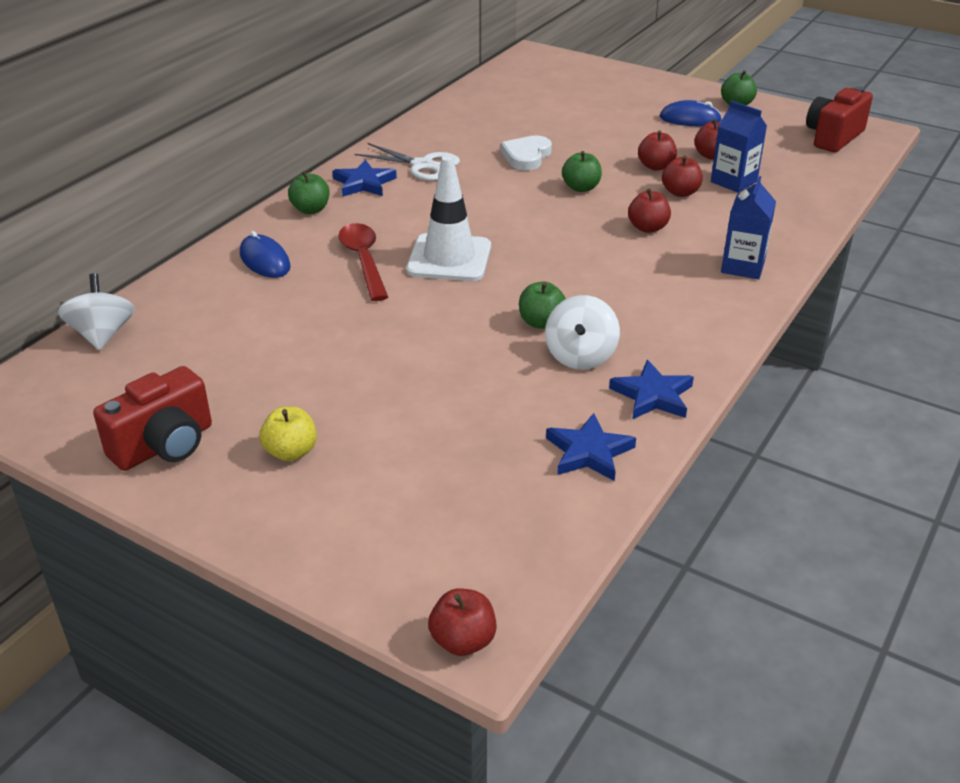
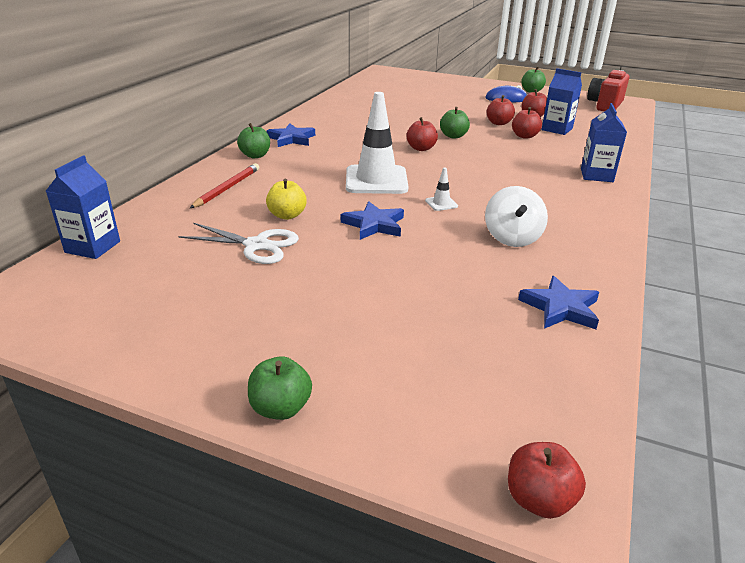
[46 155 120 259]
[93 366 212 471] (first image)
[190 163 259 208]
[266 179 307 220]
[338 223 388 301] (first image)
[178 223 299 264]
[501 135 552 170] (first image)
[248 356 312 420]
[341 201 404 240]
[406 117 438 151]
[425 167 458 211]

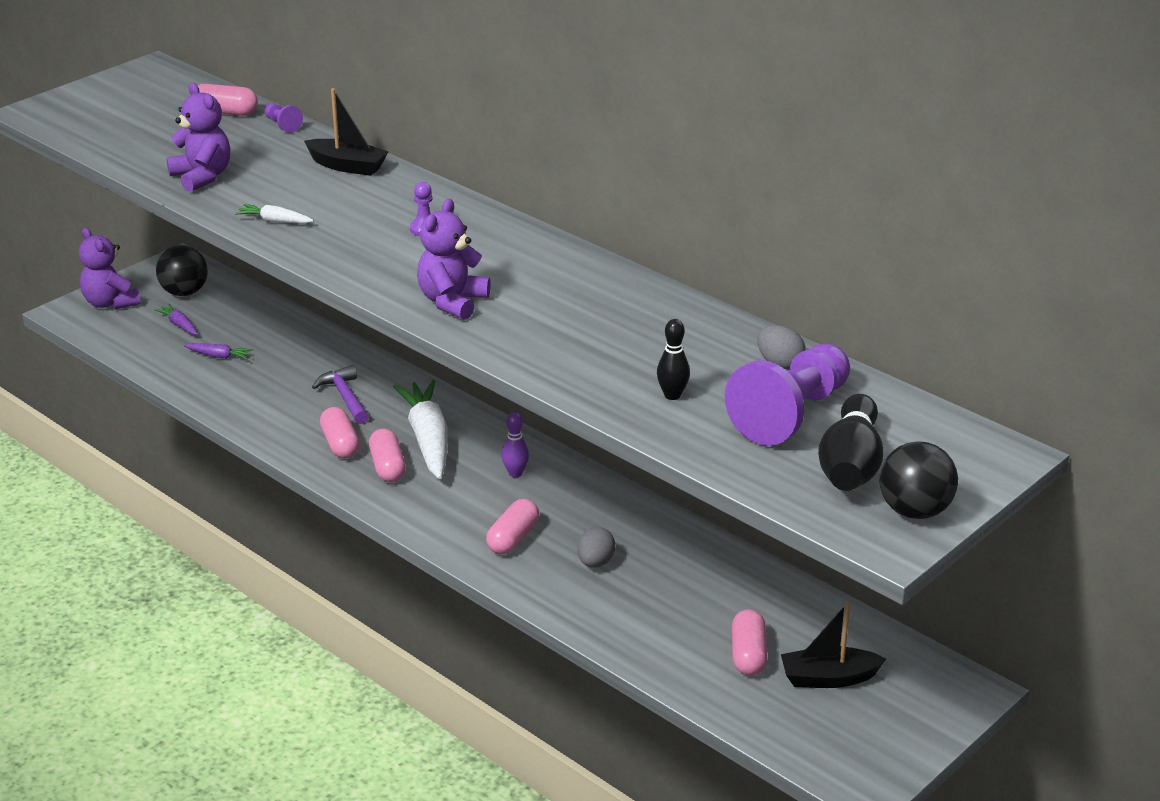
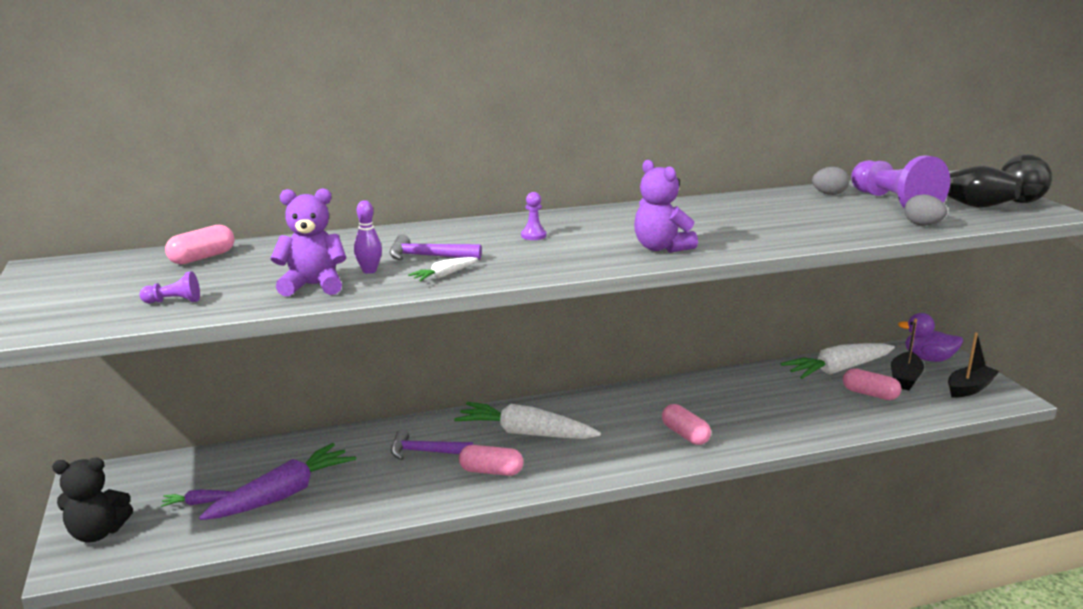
[52 458 133 542]
[156 245 208 296] (first image)
[199 443 356 520]
[139 271 200 304]
[948 333 1000 398]
[369 429 406 482] (first image)
[354 200 382 274]
[904 194 947 226]
[657 319 690 400] (first image)
[389 235 482 260]
[781 343 895 379]
[898 313 964 362]

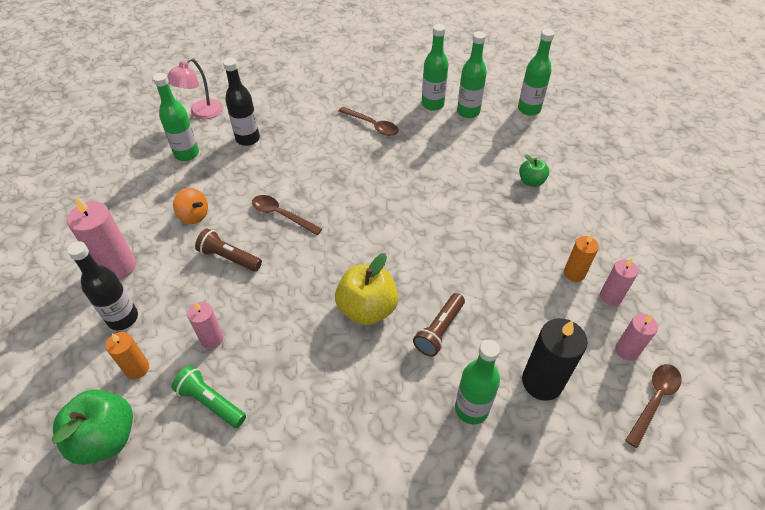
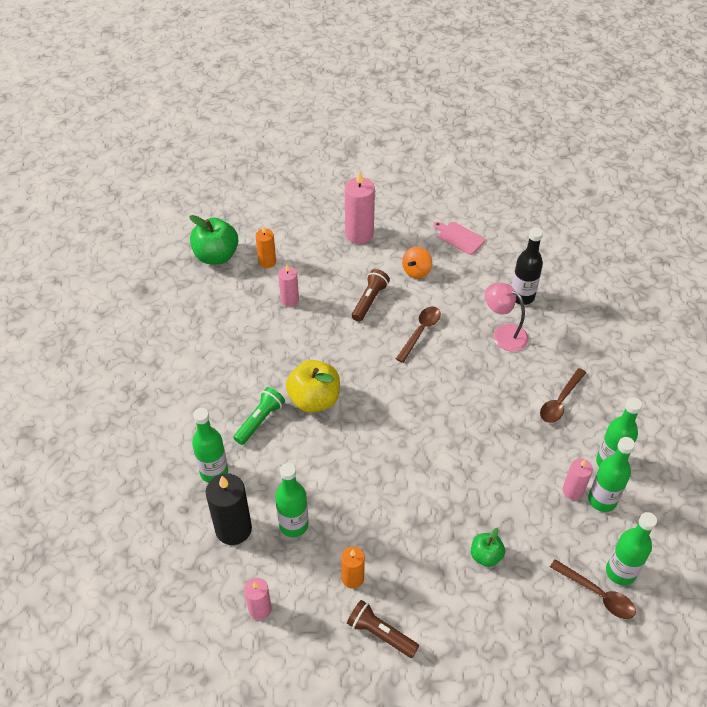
[67 241 138 330] (first image)
[275 463 309 537]
[485 283 529 351]
[233 387 285 445]
[347 600 419 658]
[563 458 593 500]
[550 559 636 619]
[433 222 485 255]

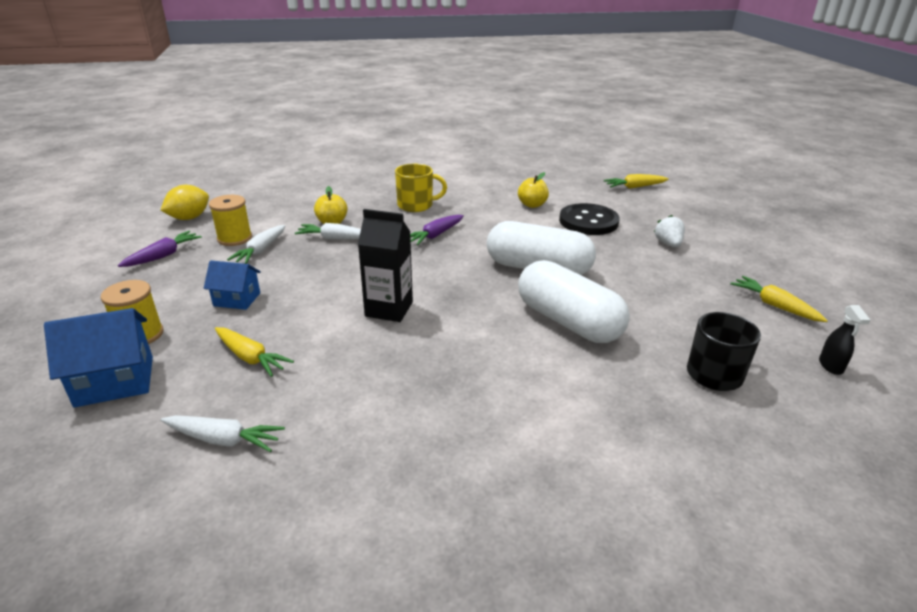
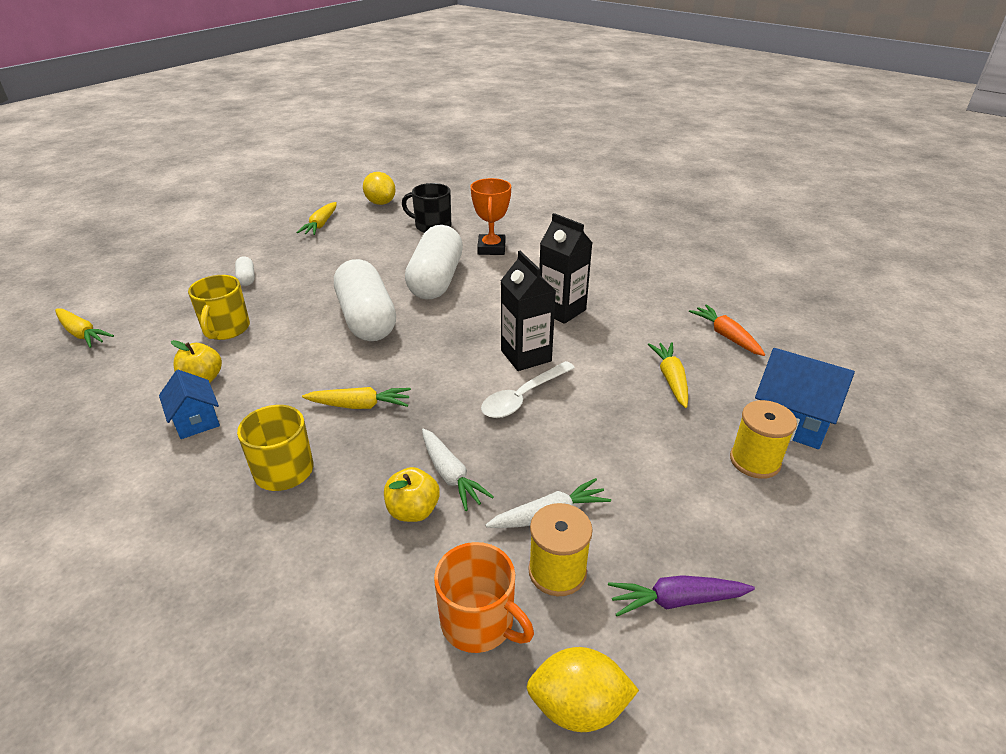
[689 304 765 356]
[159 370 220 439]
[302 387 411 409]
[188 275 250 340]
[235 257 255 286]
[363 172 395 205]
[434 542 534 653]
[471 178 511 255]
[481 361 575 418]
[539 213 592 324]

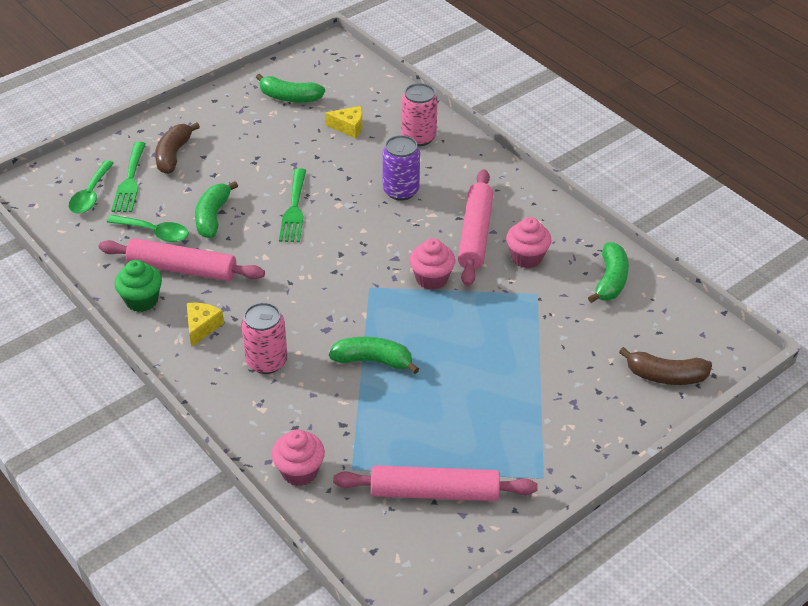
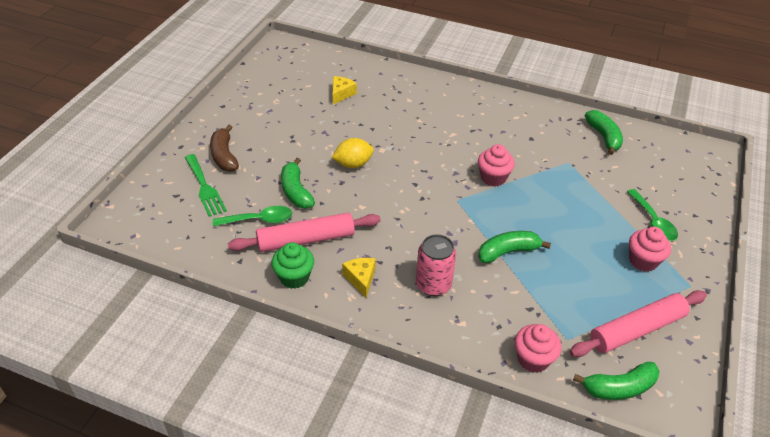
[627 189 678 241]
[573 362 660 400]
[332 138 374 168]
[333 76 357 104]
[382 135 420 201] (first image)
[401 83 438 146] (first image)
[458 169 493 286] (first image)
[629 227 671 272]
[619 347 712 385] (first image)

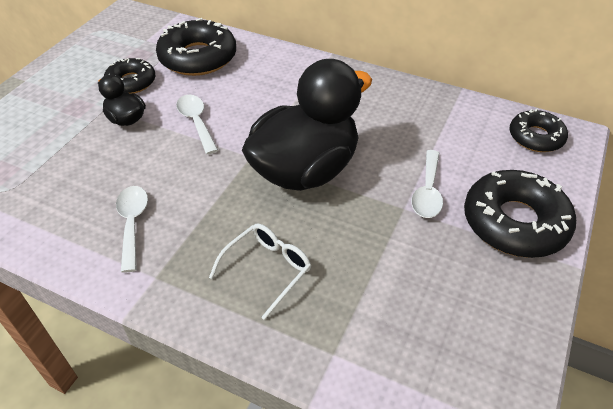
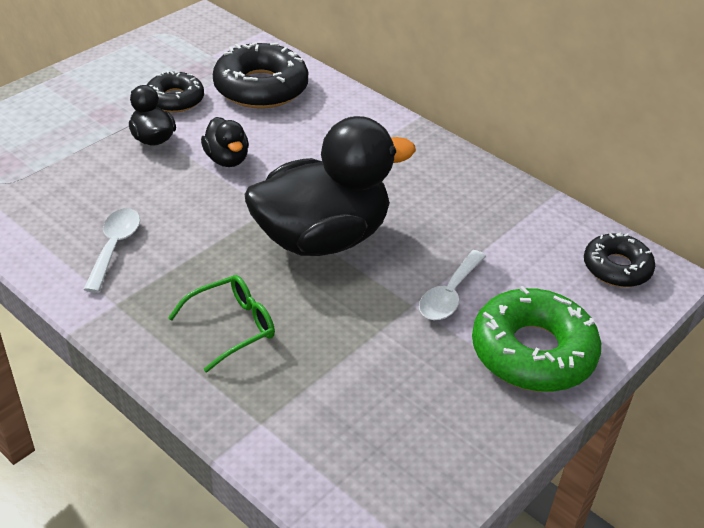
[201 117 249 167]
[168 275 275 373]
[472 286 601 392]

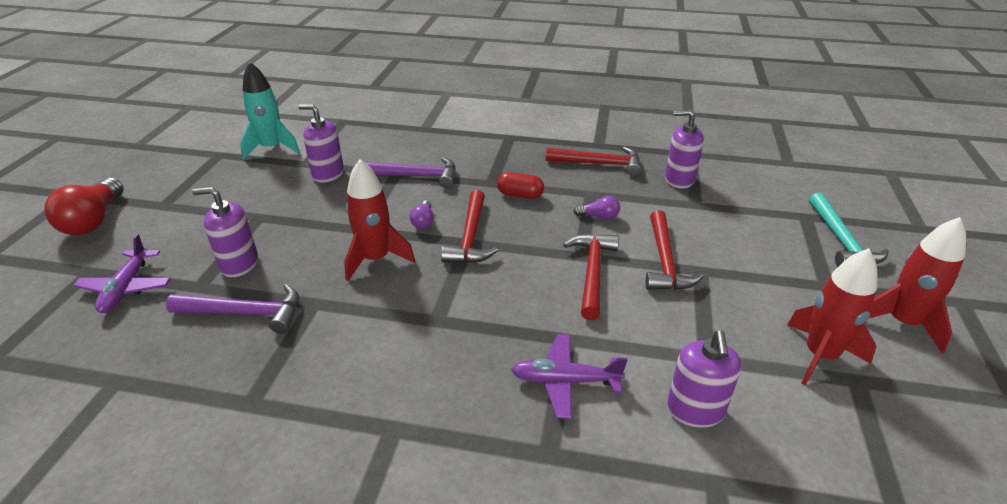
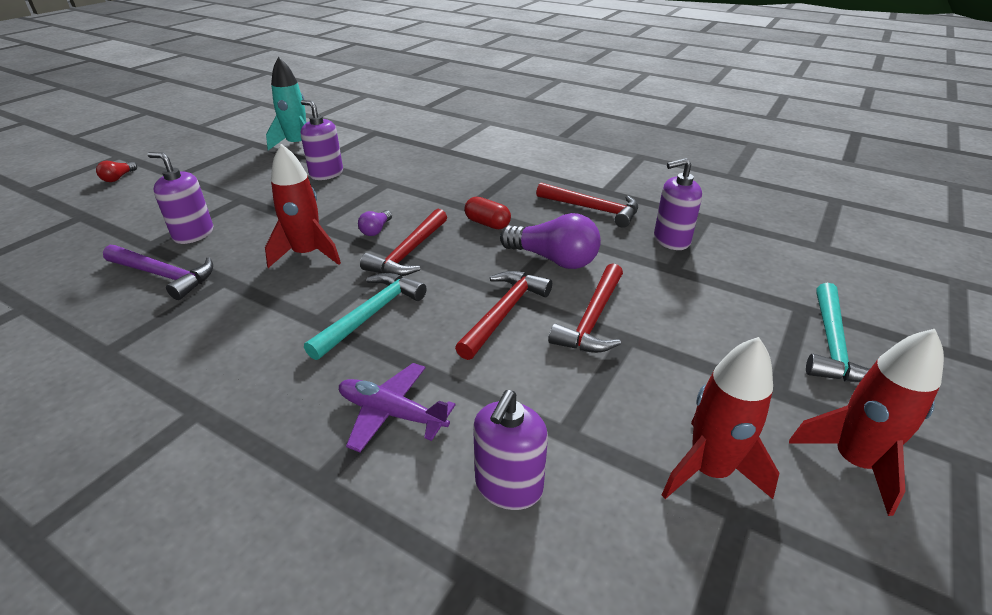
[96 161 137 182]
[73 234 171 313] (first image)
[365 157 456 188] (first image)
[500 213 601 269]
[654 158 702 250]
[304 273 426 360]

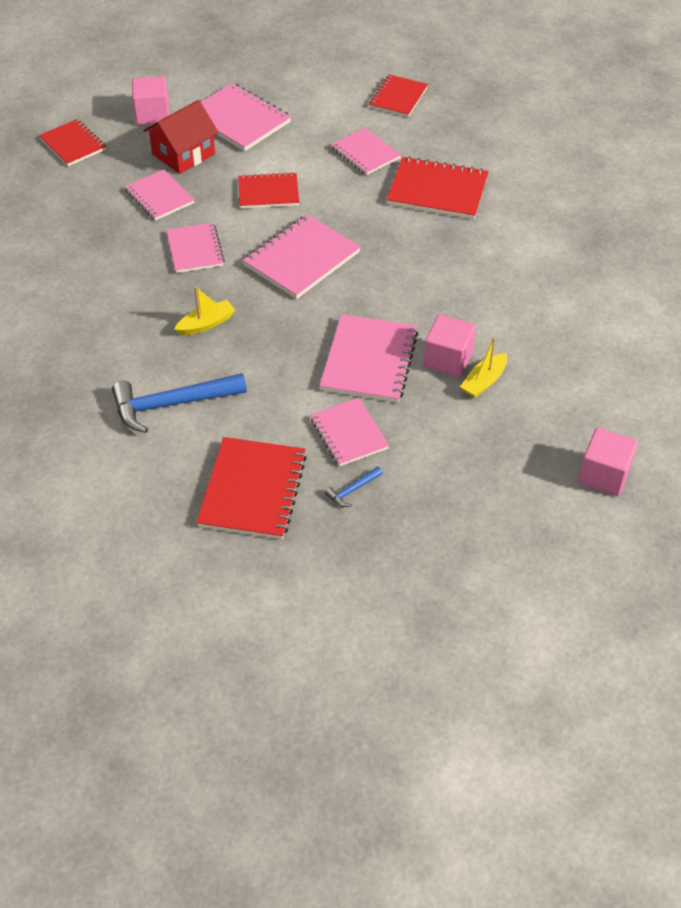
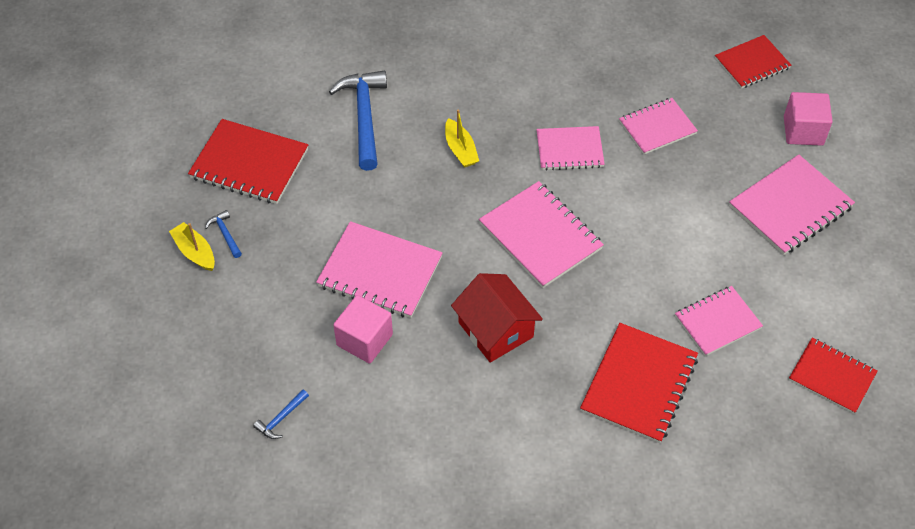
[451 273 543 363]
[238 172 299 209] (first image)
[310 398 389 466] (first image)
[169 222 215 271]
[578 427 638 496] (first image)
[253 389 309 439]

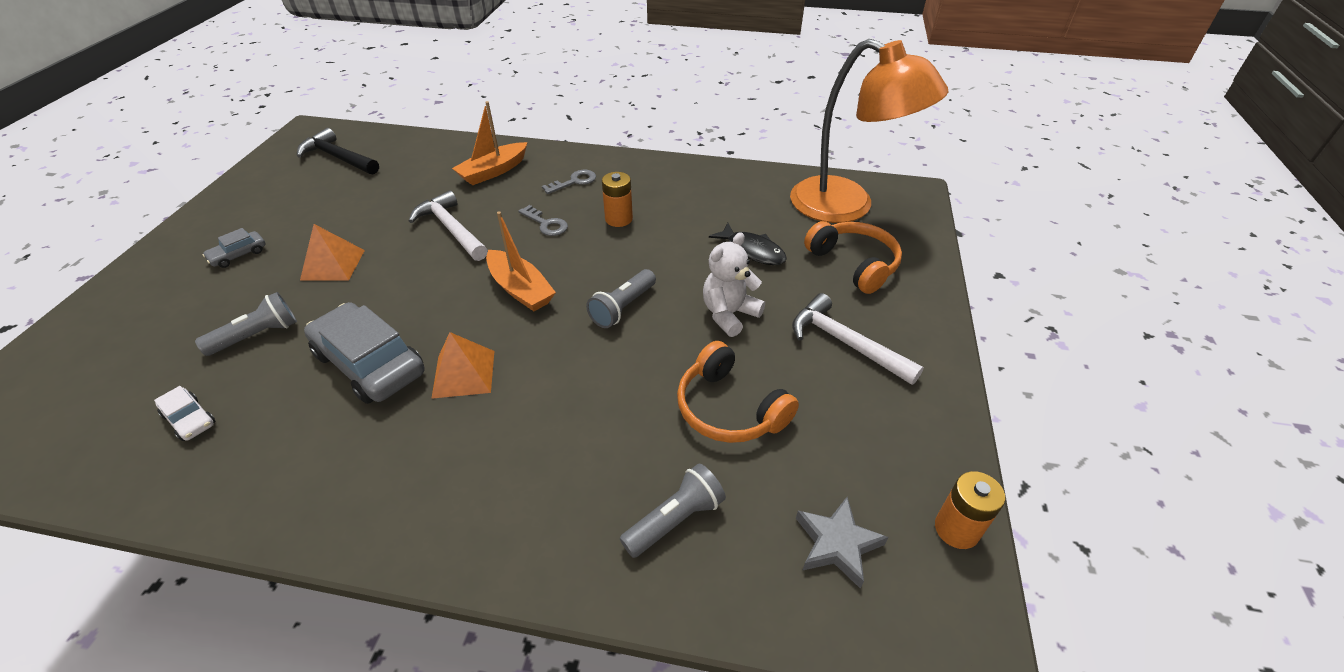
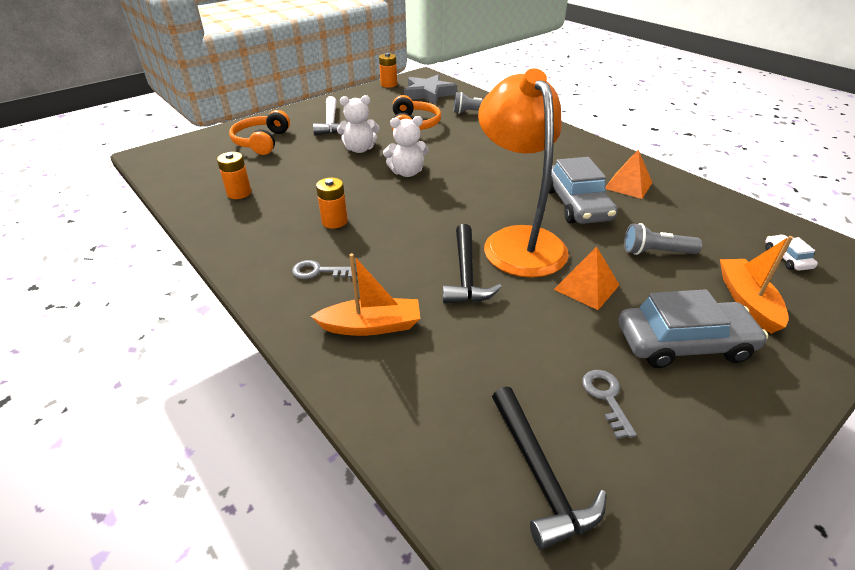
[765 235 818 271]
[619 289 768 368]
[443 224 502 304]
[605 150 652 199]
[720 236 793 334]
[582 370 637 439]
[383 116 428 177]
[709 223 787 265] (first image)
[478 68 569 278]
[404 74 457 104]
[217 152 251 199]

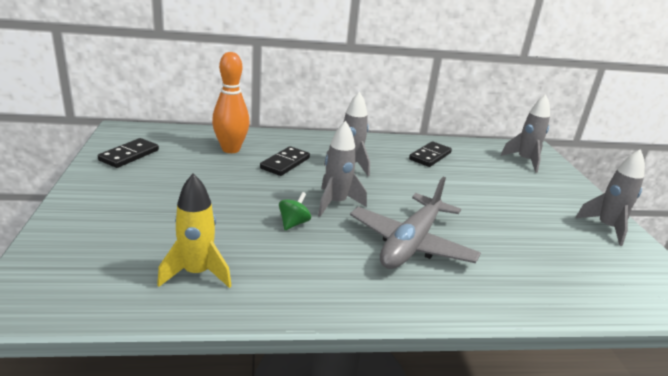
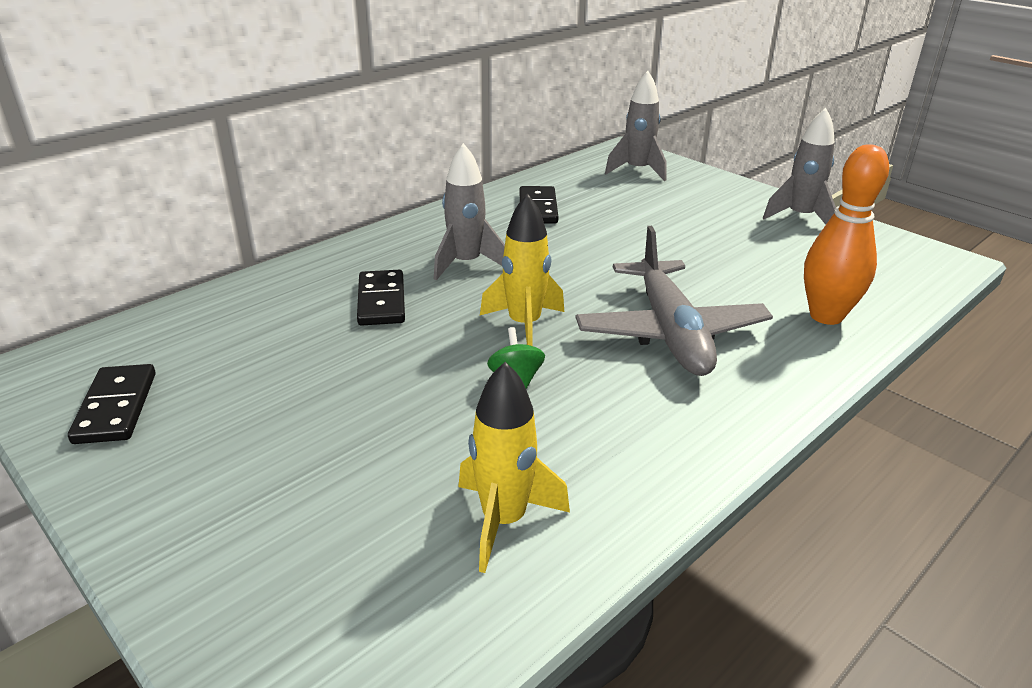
[804 144 889 325]
[480 193 564 346]

